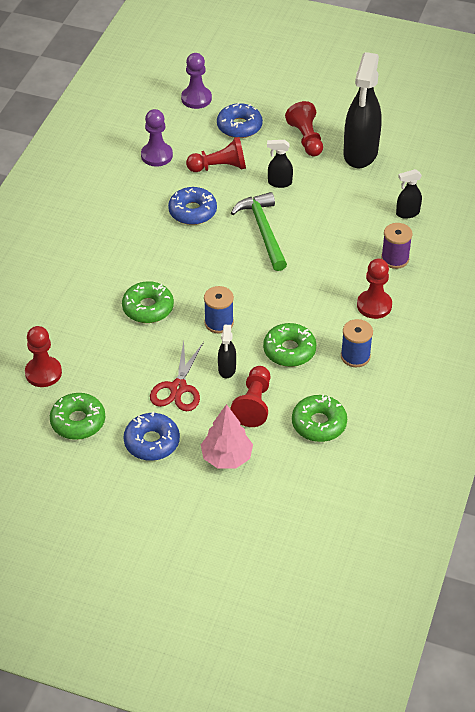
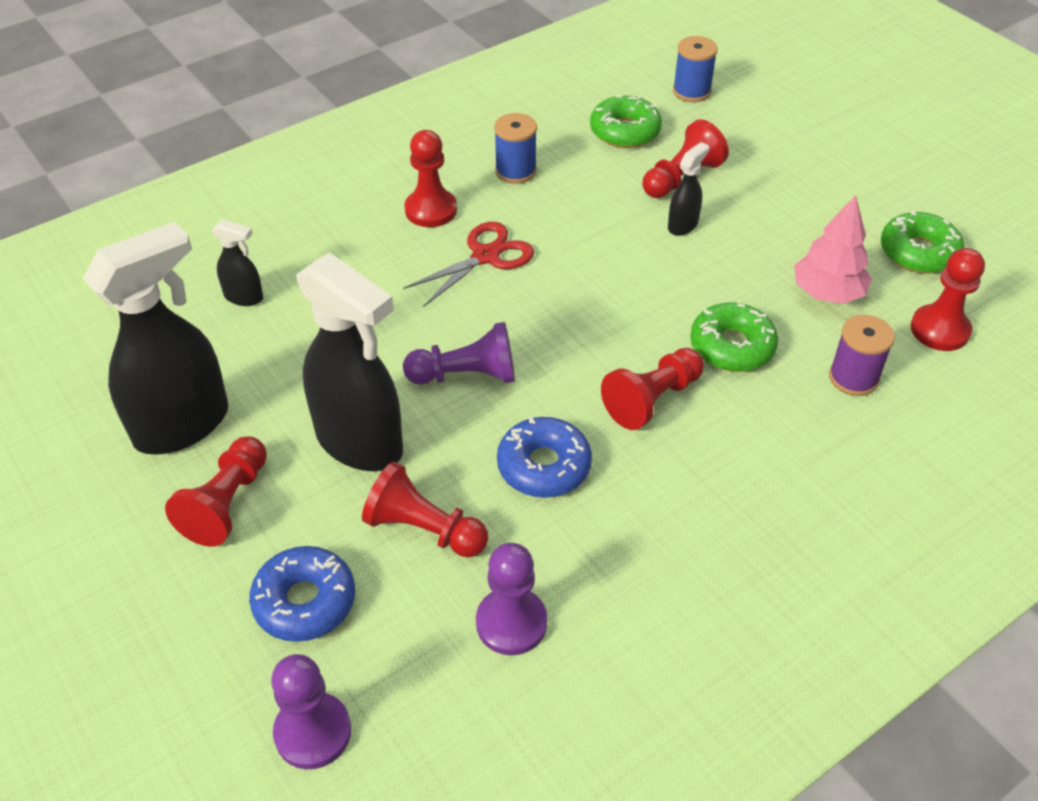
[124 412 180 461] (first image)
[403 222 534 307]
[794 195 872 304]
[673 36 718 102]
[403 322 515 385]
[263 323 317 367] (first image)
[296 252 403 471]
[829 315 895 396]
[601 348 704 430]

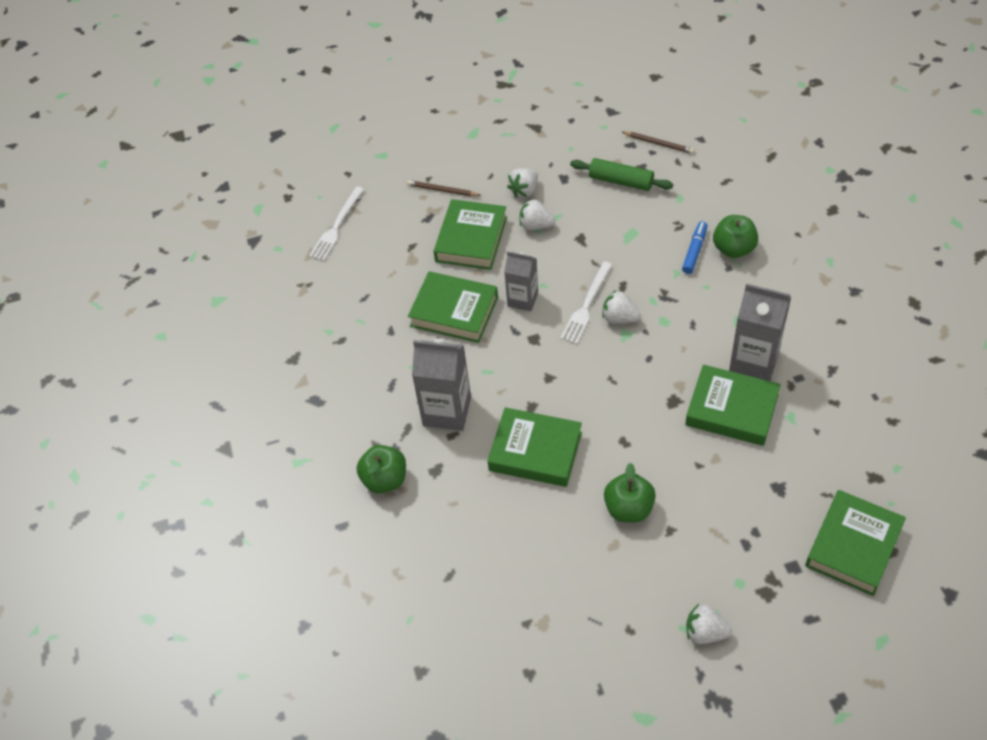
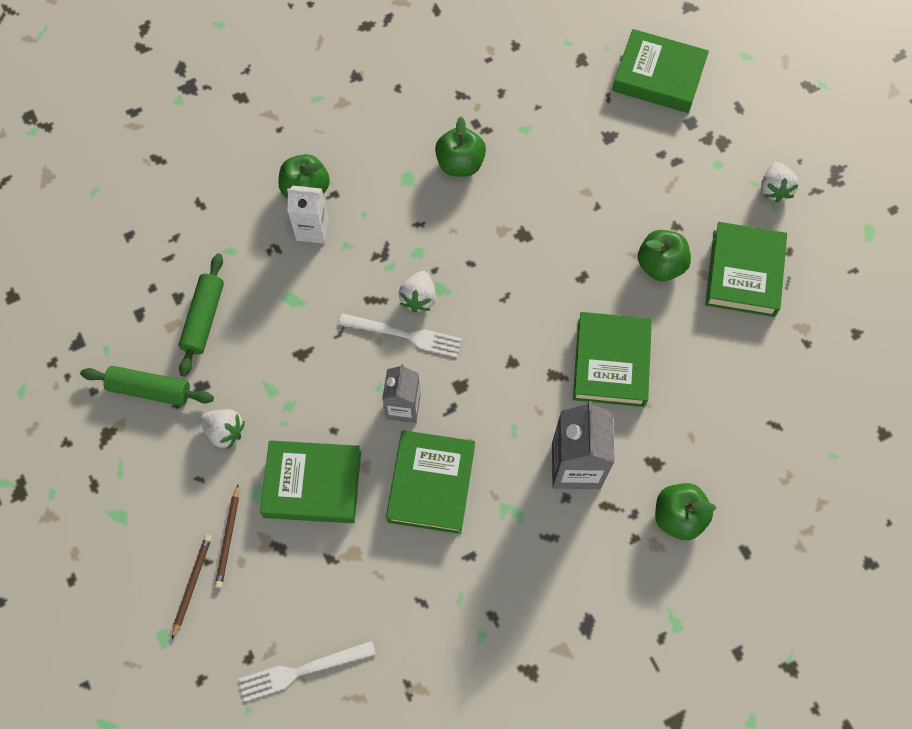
[239 641 376 702]
[519 199 555 230] (first image)
[172 535 212 639]
[287 186 329 243]
[705 222 787 317]
[435 117 486 177]
[80 366 214 406]

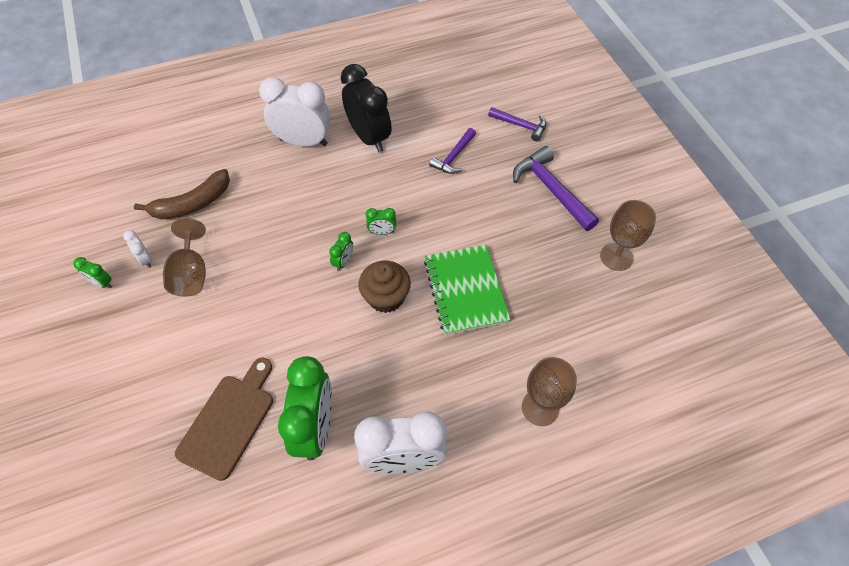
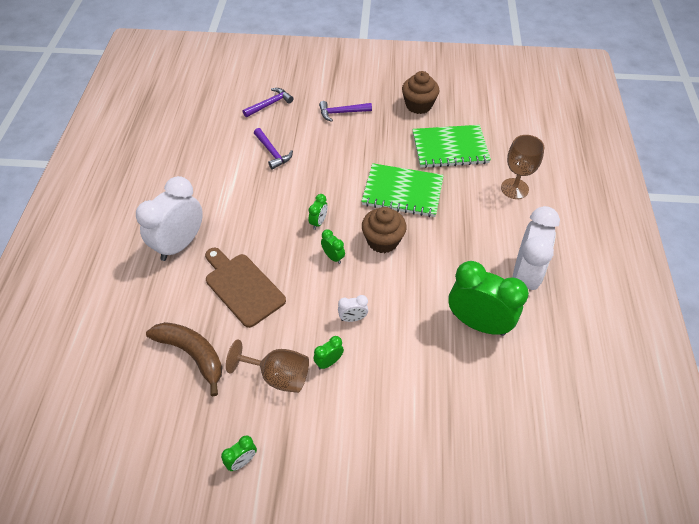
[338 295 368 322]
[146 322 222 396]
[205 248 286 328]
[341 64 392 152] (first image)
[319 101 372 122]
[402 71 439 114]
[313 336 344 369]
[412 125 491 168]

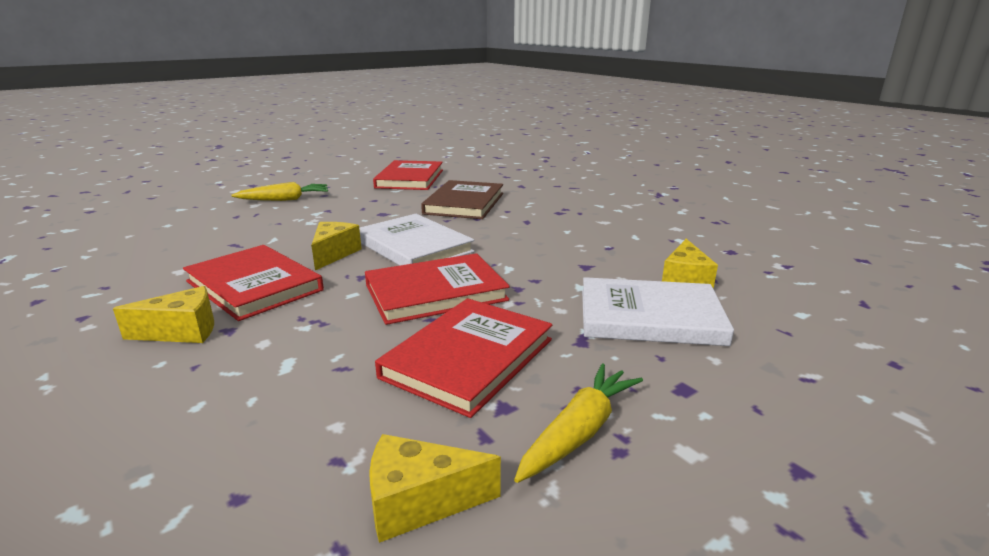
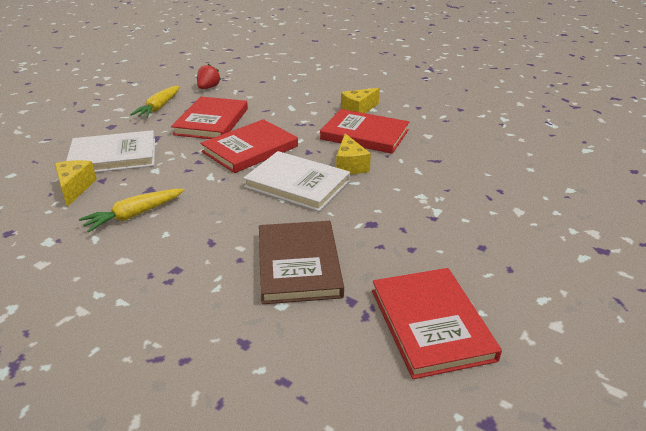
[79 189 184 232]
[197 64 221 89]

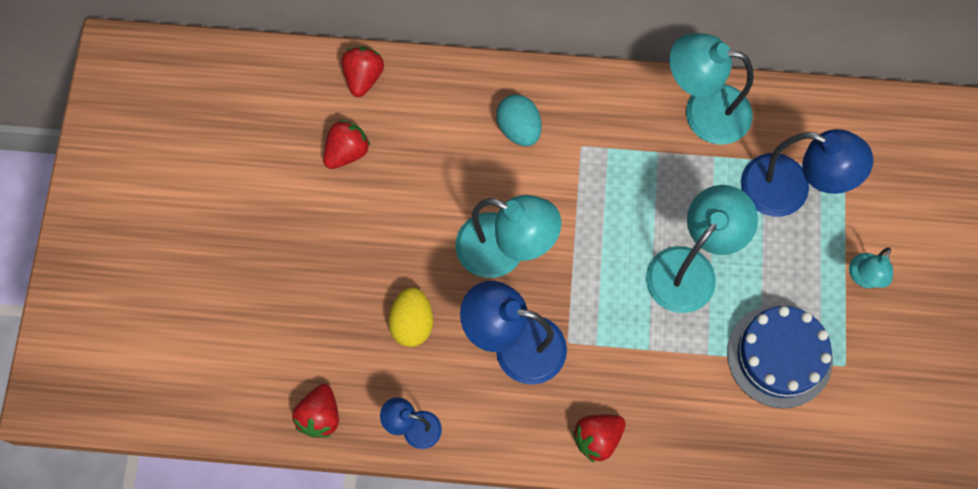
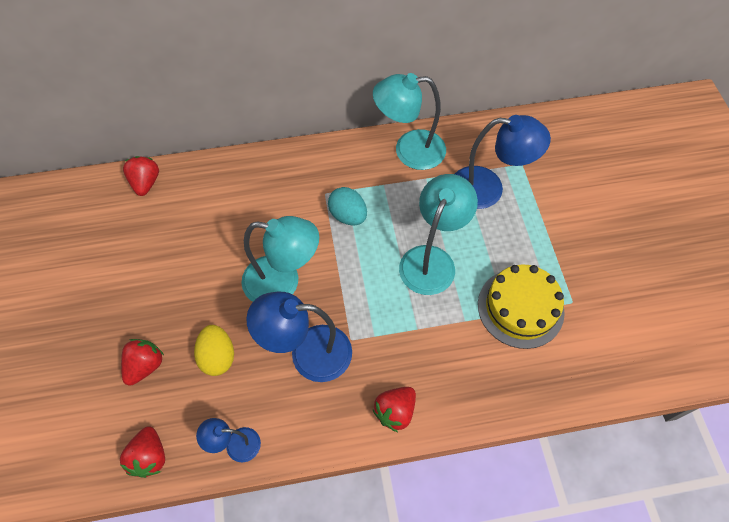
[121 339 164 386]
[328 187 367 225]
[478 264 565 349]
[849 247 893 288] (first image)

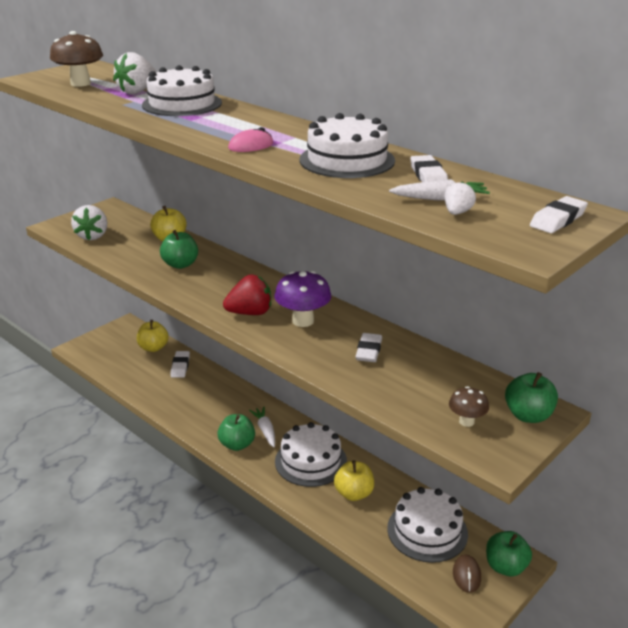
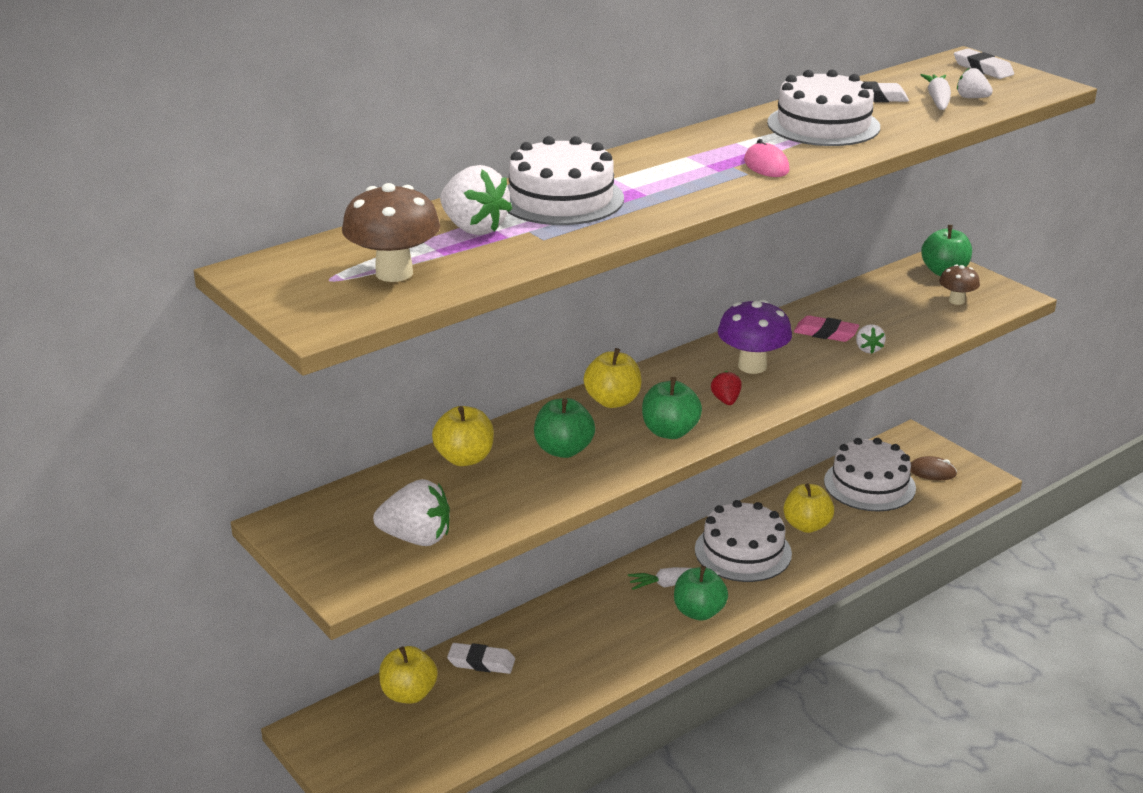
[711 371 742 405]
[794 315 859 342]
[642 377 702 439]
[584 348 642 408]
[856 324 886 353]

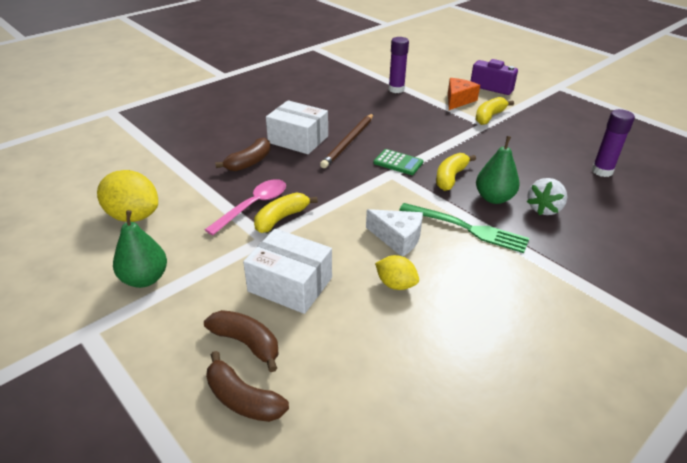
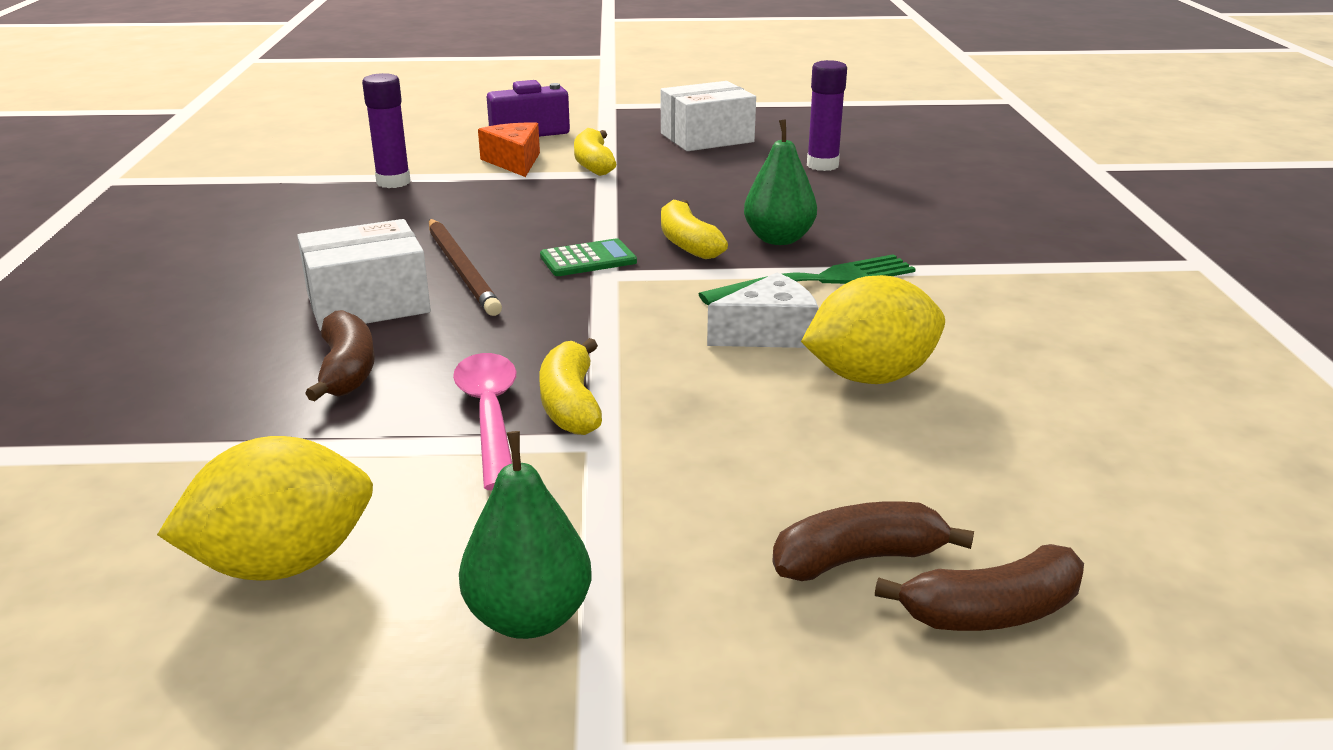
[661 81 756 151]
[801 275 945 384]
[527 178 567 215] (first image)

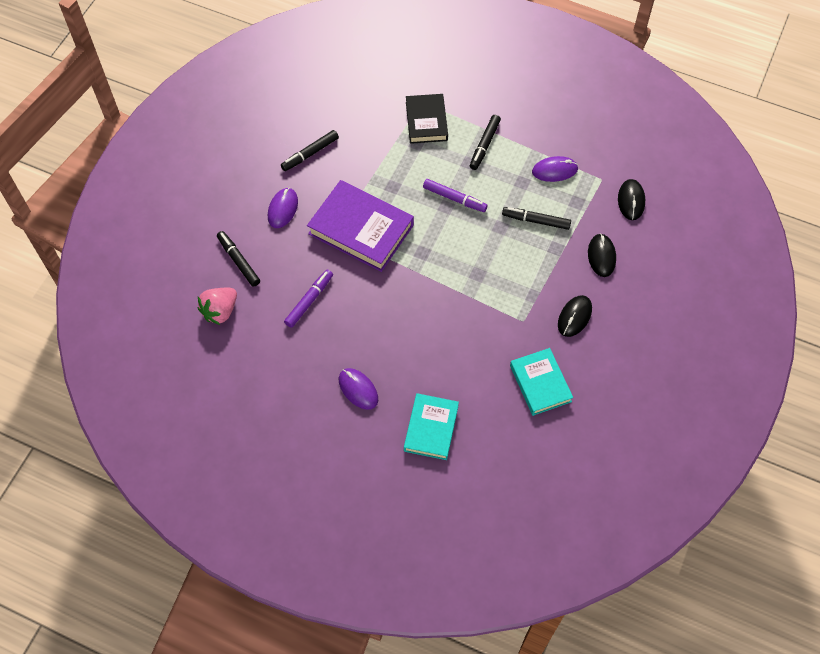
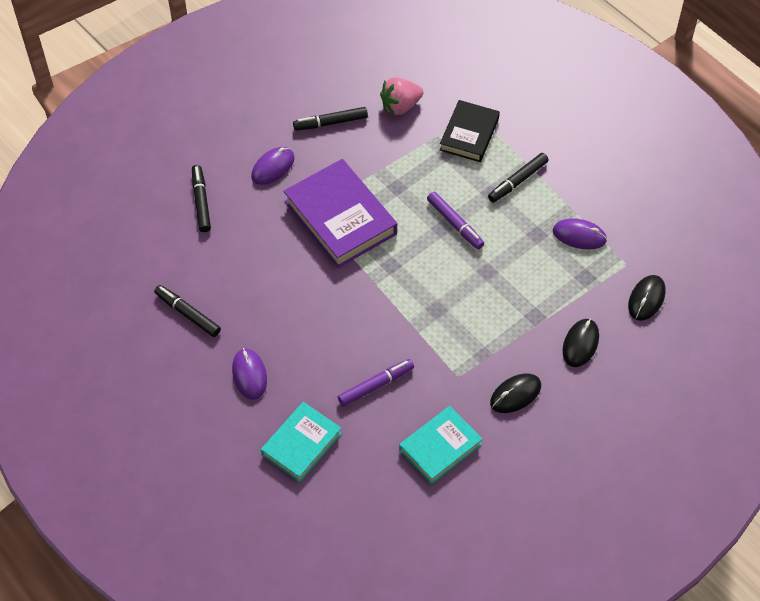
[380 78 423 115]
[338 359 414 407]
[154 285 221 337]
[399 406 483 484]

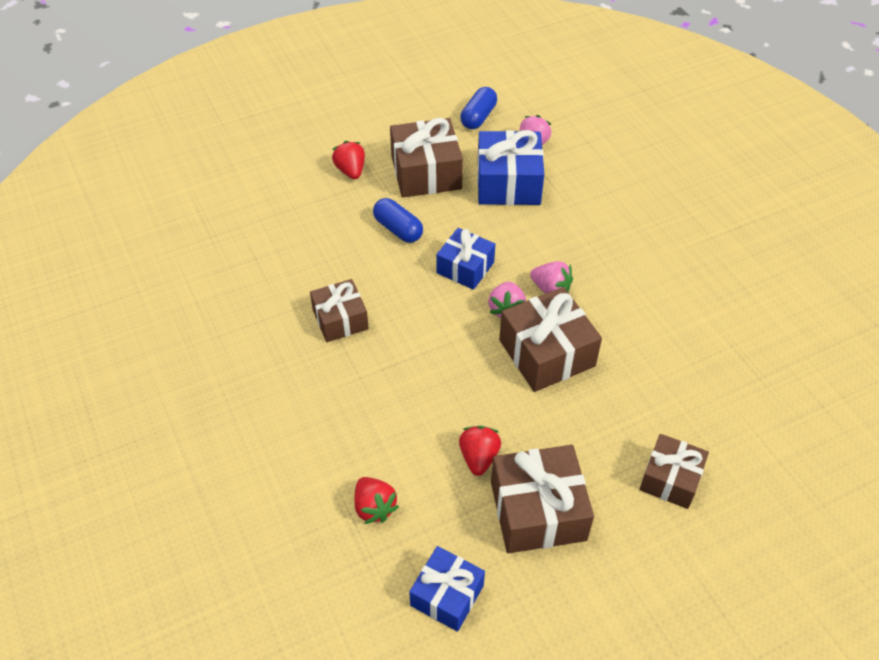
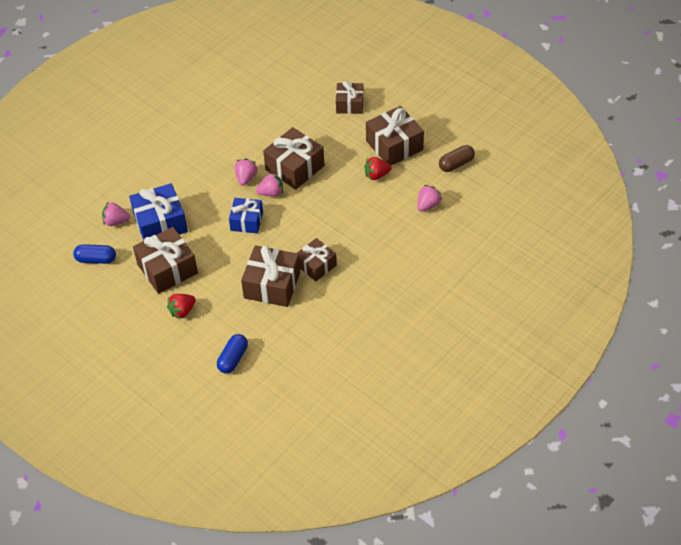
[417 185 442 212]
[217 334 248 374]
[439 145 475 172]
[241 245 300 307]

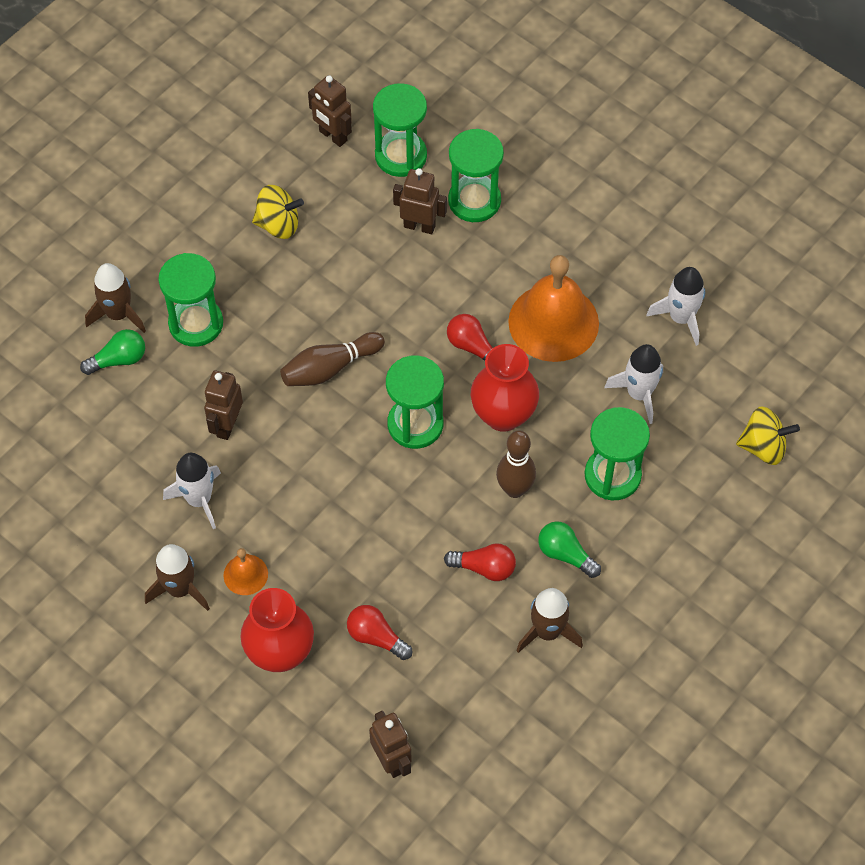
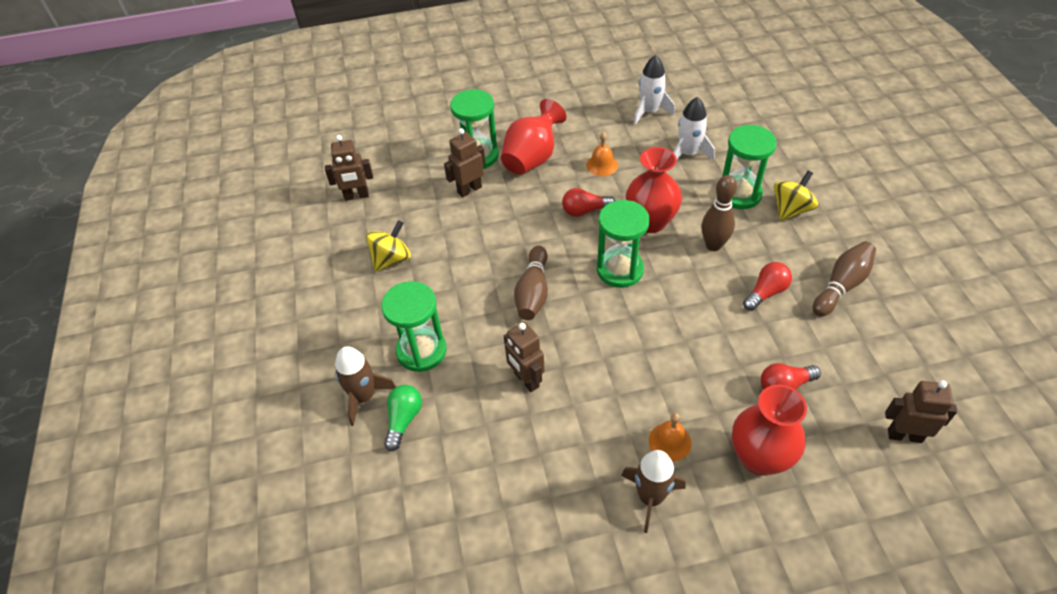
[163 453 221 529] (first image)
[373 83 427 177] (first image)
[586 132 618 176]
[813 241 876 317]
[538 521 601 578] (first image)
[774 171 818 221]
[501 99 566 175]

